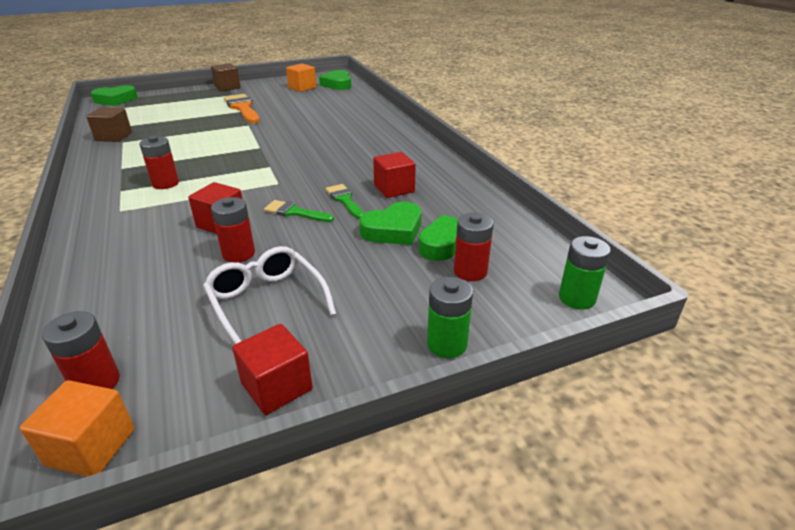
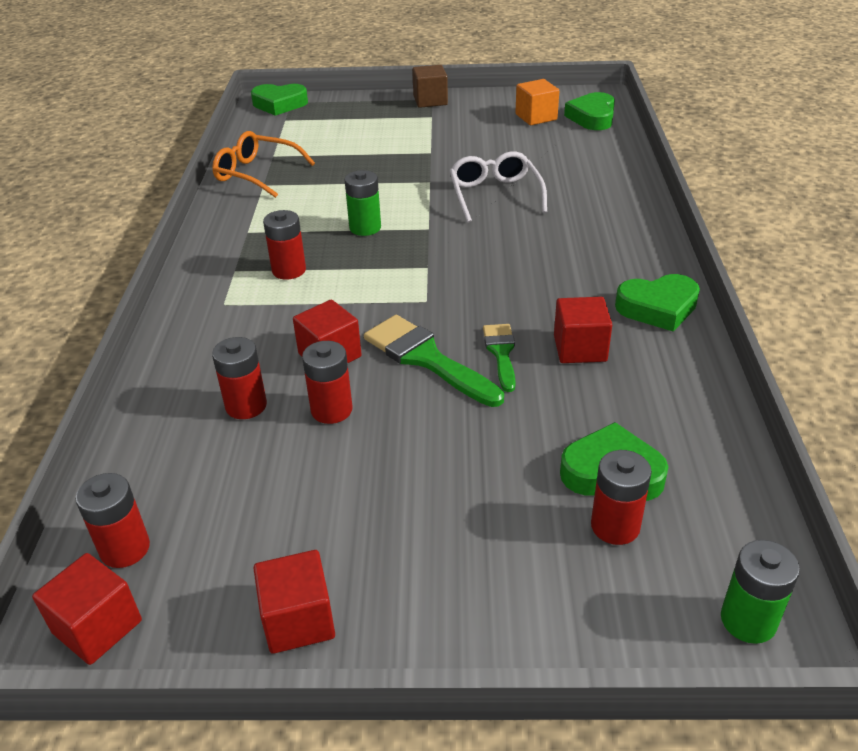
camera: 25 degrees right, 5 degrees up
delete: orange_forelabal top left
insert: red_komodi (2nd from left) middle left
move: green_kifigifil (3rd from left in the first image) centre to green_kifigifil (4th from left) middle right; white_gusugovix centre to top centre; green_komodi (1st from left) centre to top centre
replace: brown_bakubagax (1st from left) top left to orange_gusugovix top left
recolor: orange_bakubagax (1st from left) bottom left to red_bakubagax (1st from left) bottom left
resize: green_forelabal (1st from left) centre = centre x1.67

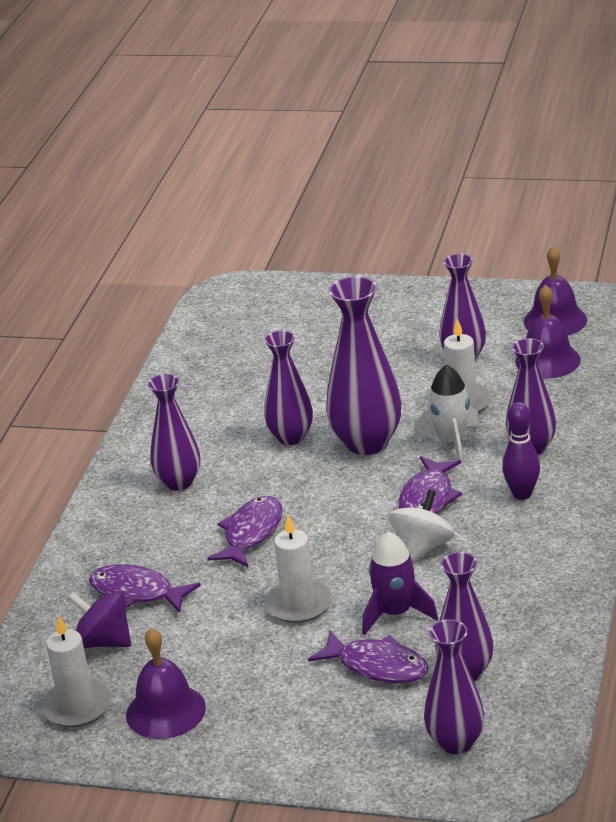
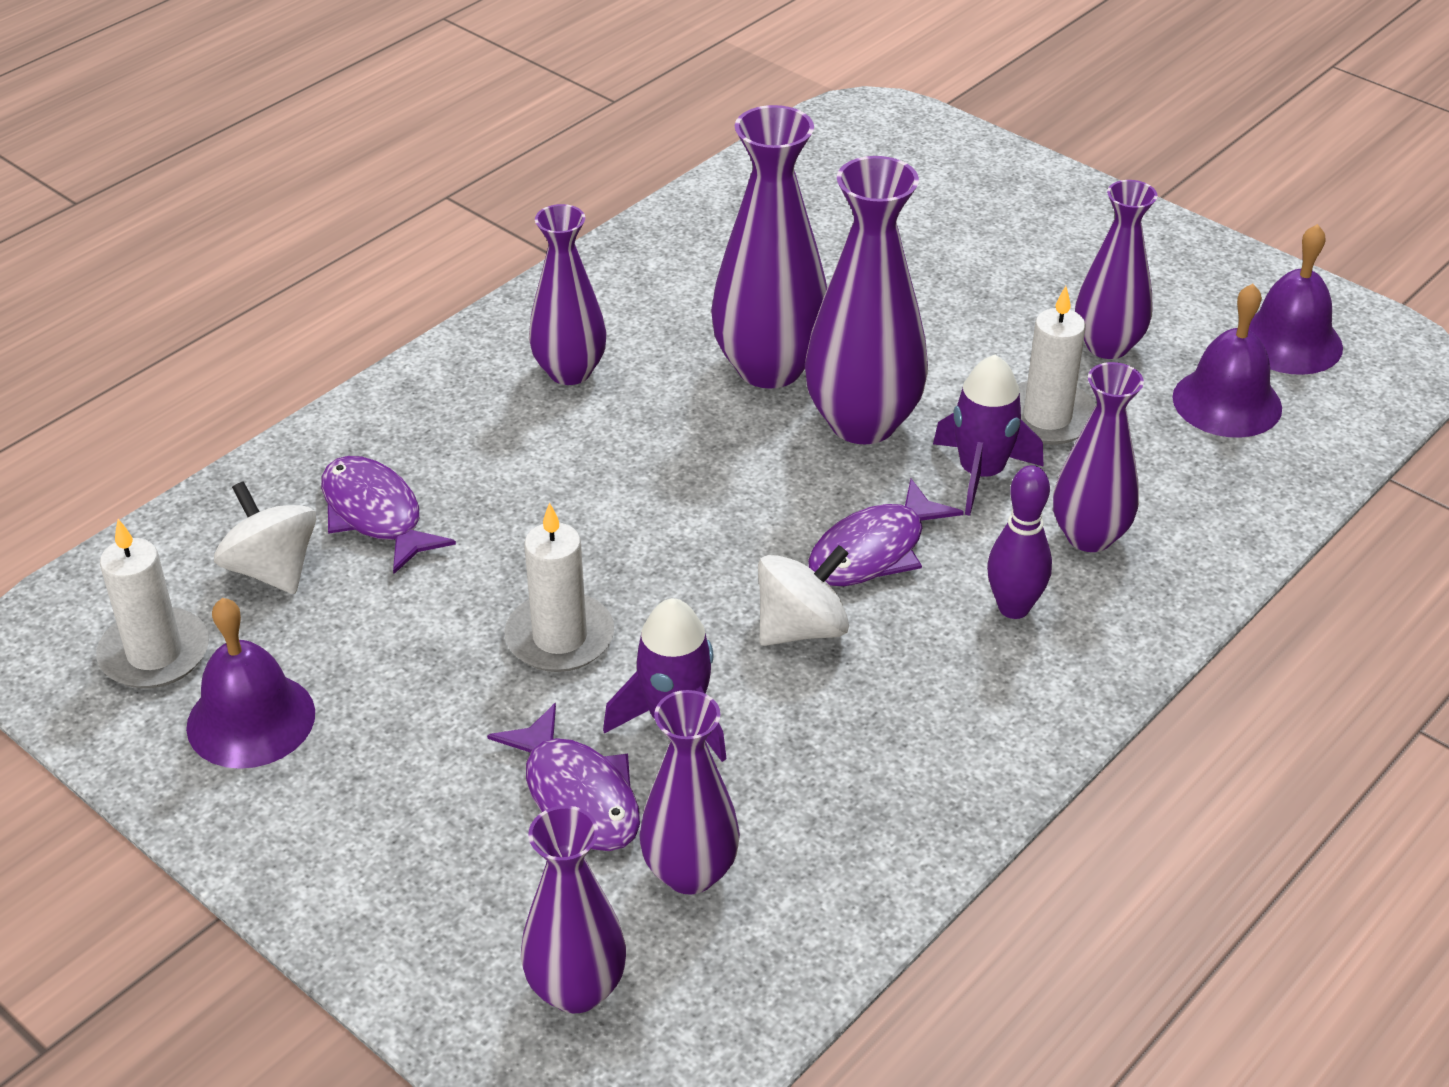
camera: 25 degrees right, 10 degrees up
delete: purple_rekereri (2nd from left) centre
recolor: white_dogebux middle right to purple_dogebux (2nd from left) middle right; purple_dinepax bottom left to white_dinepax (1st from left) middle left
resize: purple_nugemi (2nd from left in the first image) centre = top centre x1.52

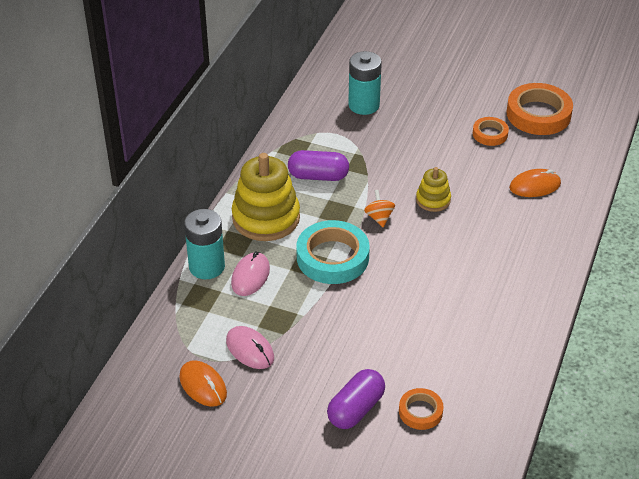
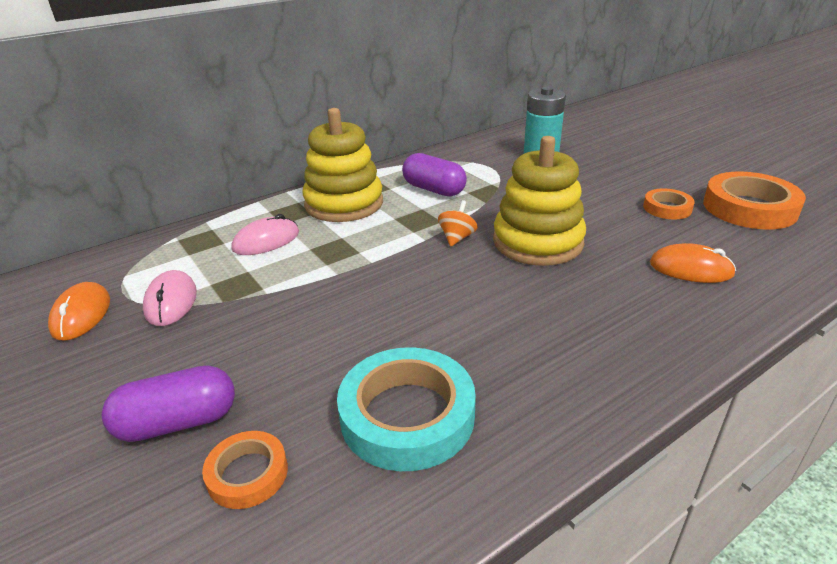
camera: 35 degrees right, 10 degrees down
delete: turquoise_komodi (1st from left) middle left
move: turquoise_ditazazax centre to bottom centre
resize: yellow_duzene (2nd from left) middle right = centre x1.92

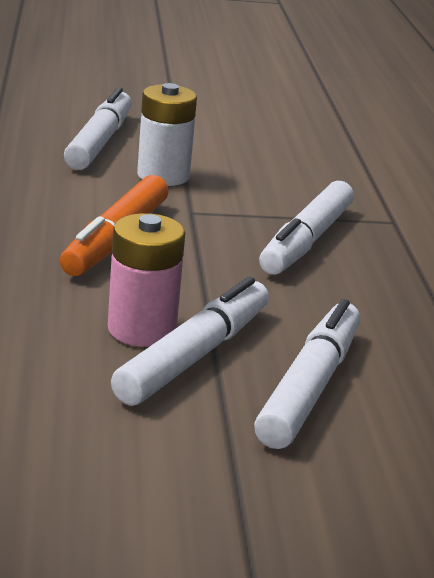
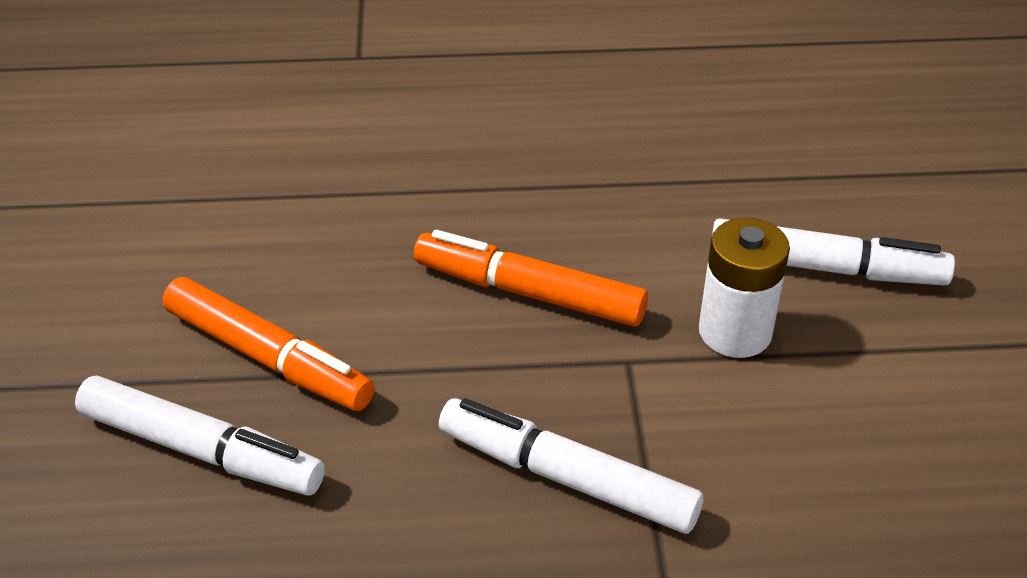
camera: 95 degrees right, 15 degrees up
delete: pink_komodi centre
recolor: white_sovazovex (2nd from left) centre to orange_sovazovex (1st from left) middle left

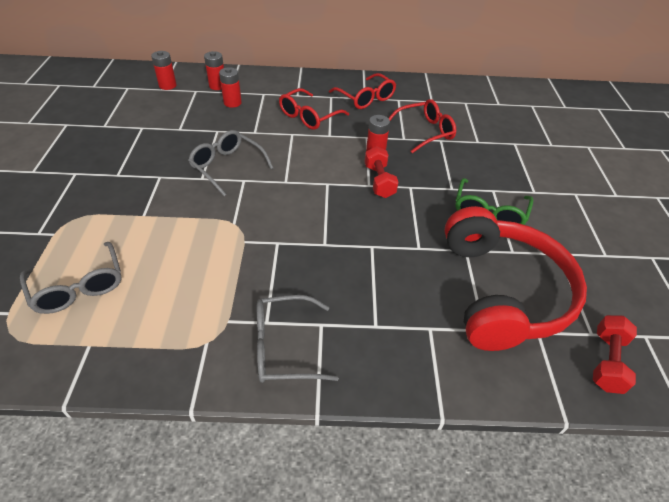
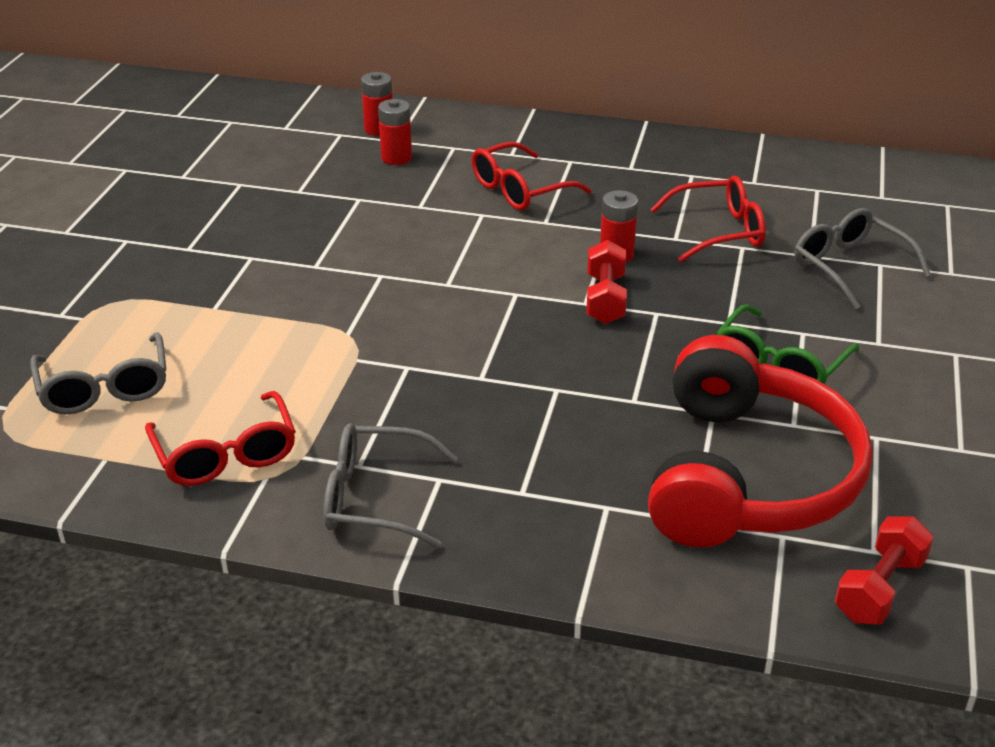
camera: 15 degrees right, 10 degrees down
delete: red_komodi (1st from left) top left
move: red_gusugovix (2nd from left in the first image) top centre to red_gusugovix (1st from left) middle left; grey_gusugovix (2nd from left in the first image) top centre to grey_gusugovix (3rd from left) middle right

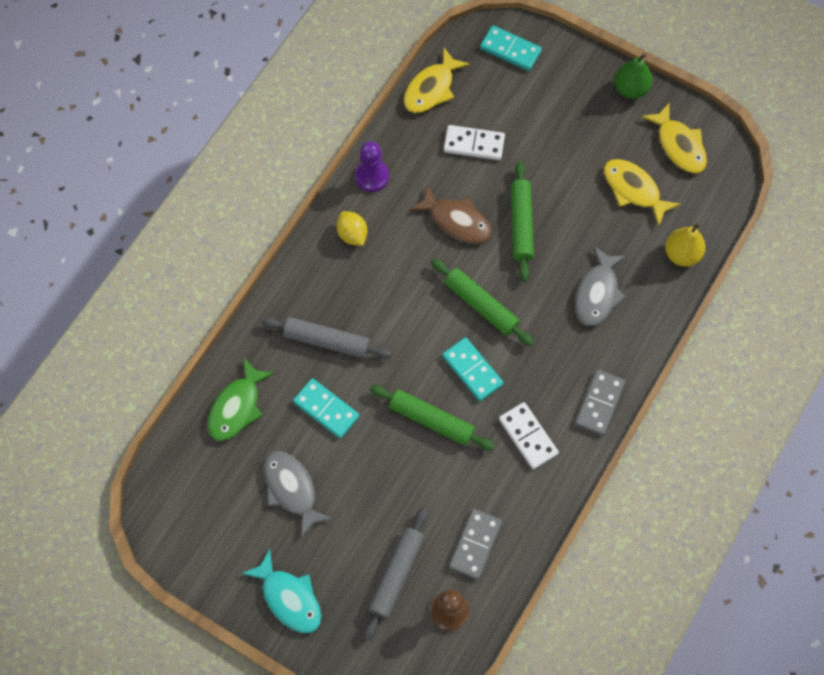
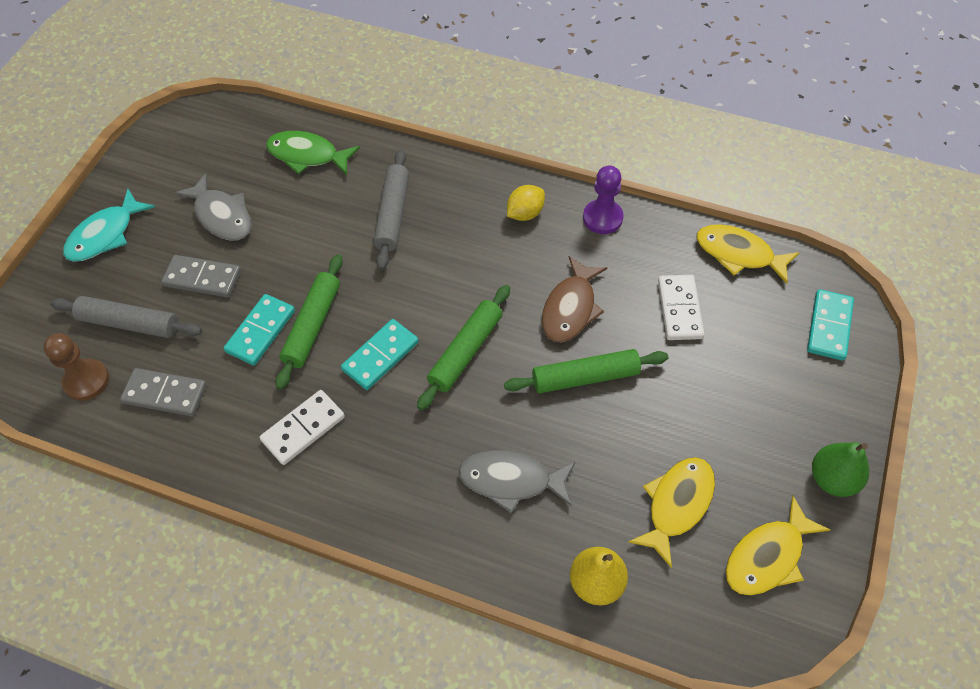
camera: 80 degrees right, 10 degrees down
move: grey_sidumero (2nd from left) middle right to middle left; turquoise_sidumero (1st from left) centre to middle left
rotate: grey_rekereri (1st from left) bottom centre = top left 90 degrees clockwise

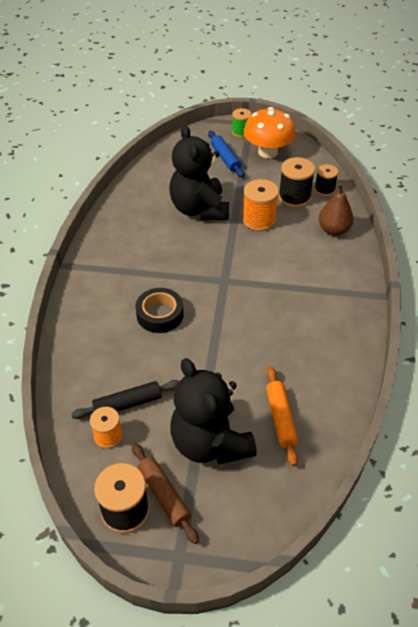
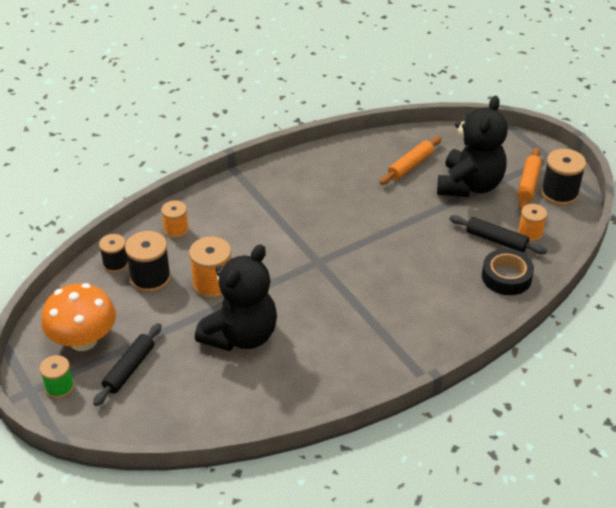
camera: 130 degrees left, 5 degrees down
move: black_ditazazax centre to middle right
replace: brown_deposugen middle right to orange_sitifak (1st from left) middle left
recolor: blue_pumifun top centre to black_pumifun (1st from left) bottom left; brown_pumifun bottom centre to orange_pumifun (2nd from left) middle right

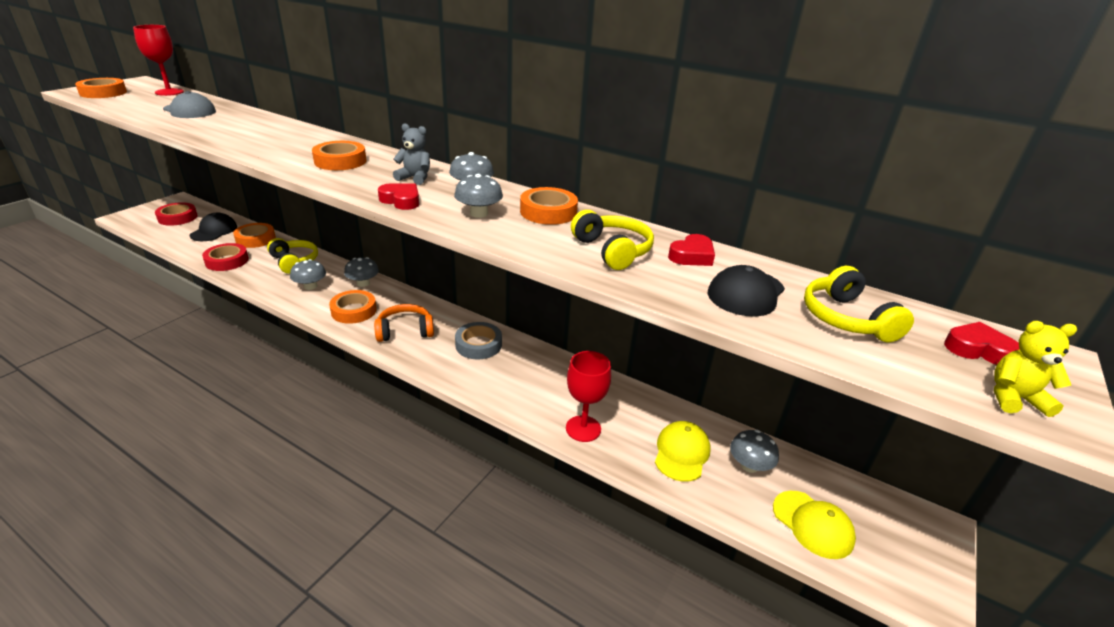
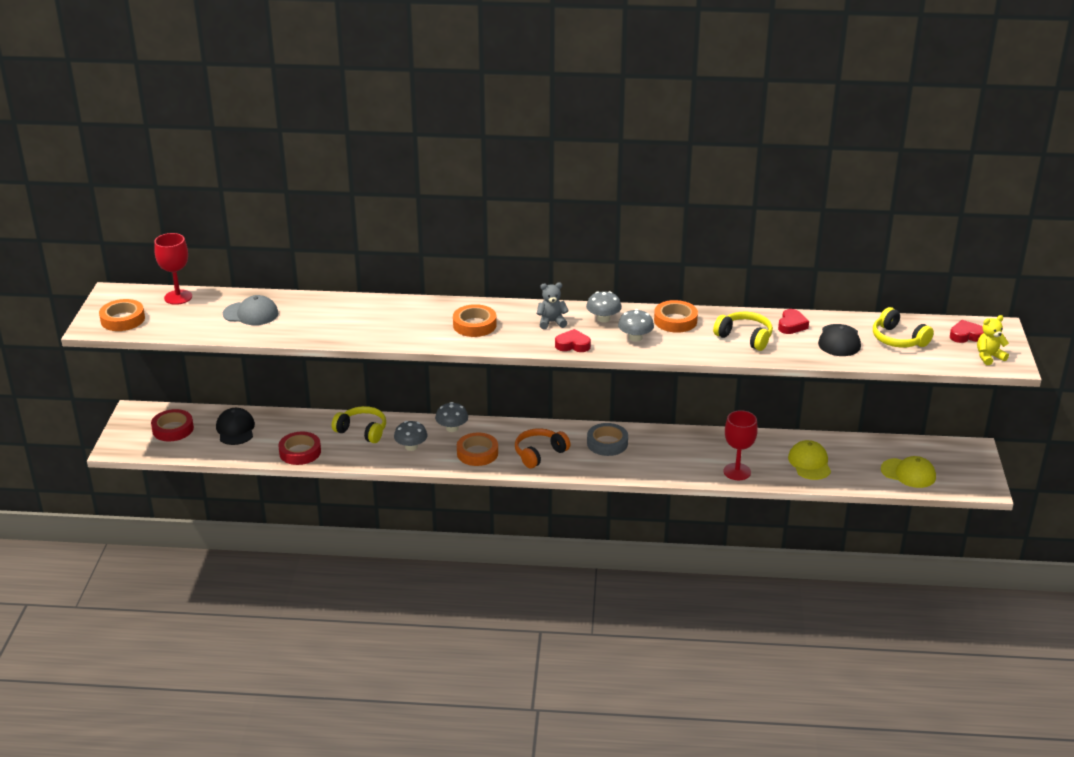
camera: 25 degrees left, 0 degrees up
delete: orange_ditazazax (2nd from left) middle left; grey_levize (5th from left) bottom right

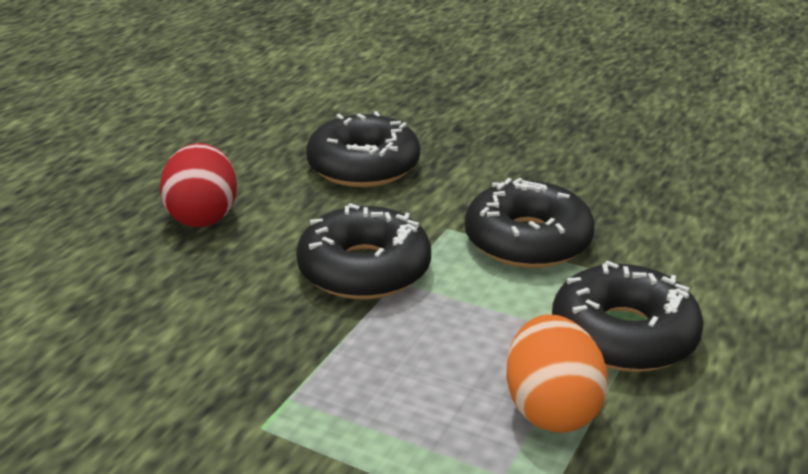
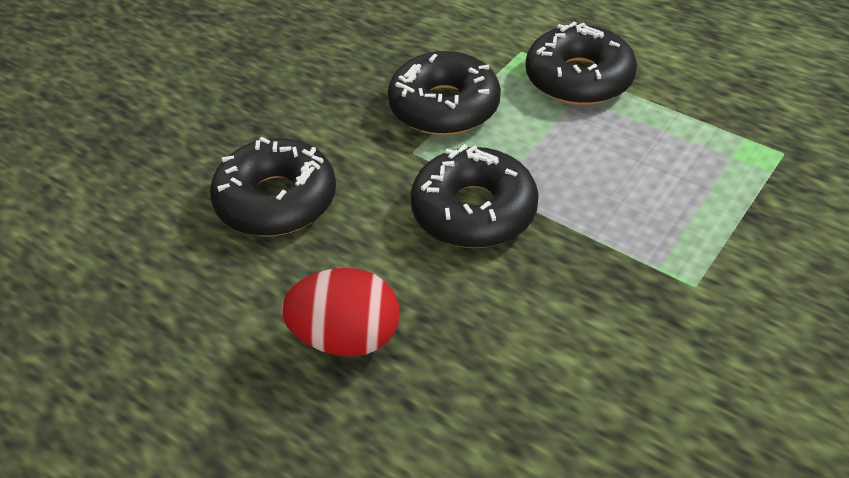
camera: 80 degrees left, 15 degrees up
delete: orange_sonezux bottom right

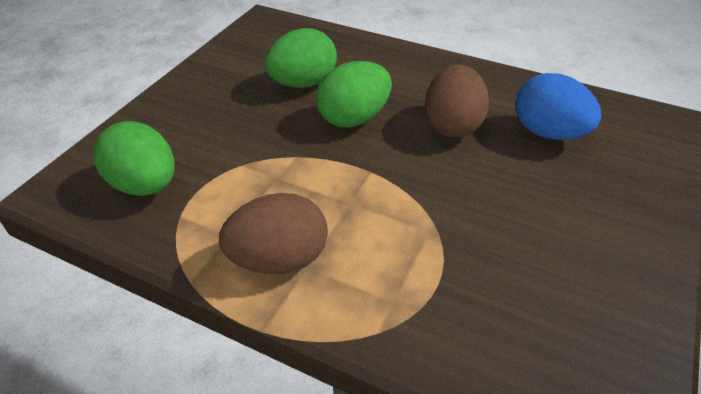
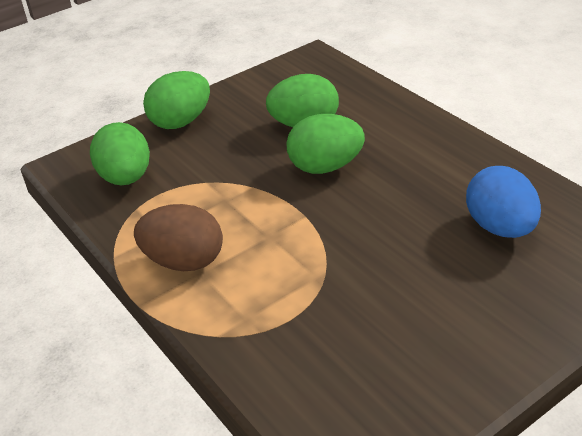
camera: 30 degrees right, 5 degrees down
delete: brown_sonezux (2nd from left) top centre
insert: green_sonezux (2nd from left) top left

